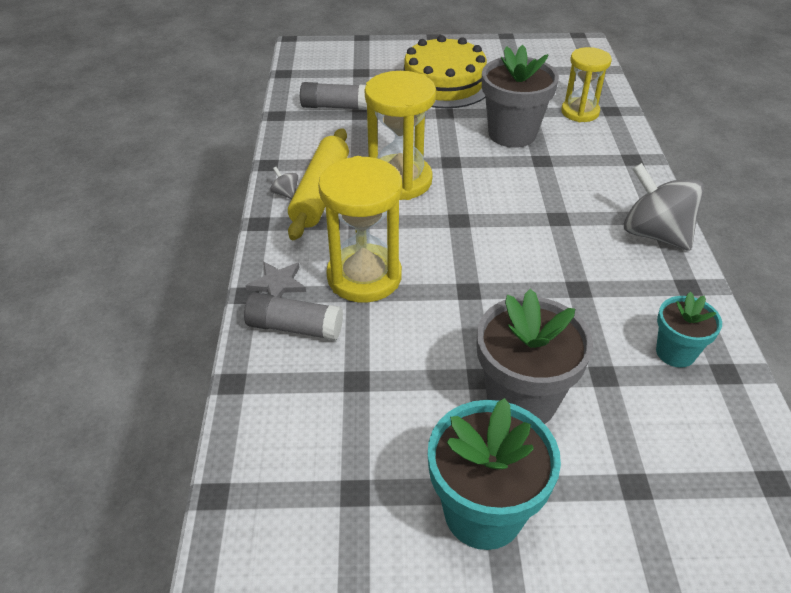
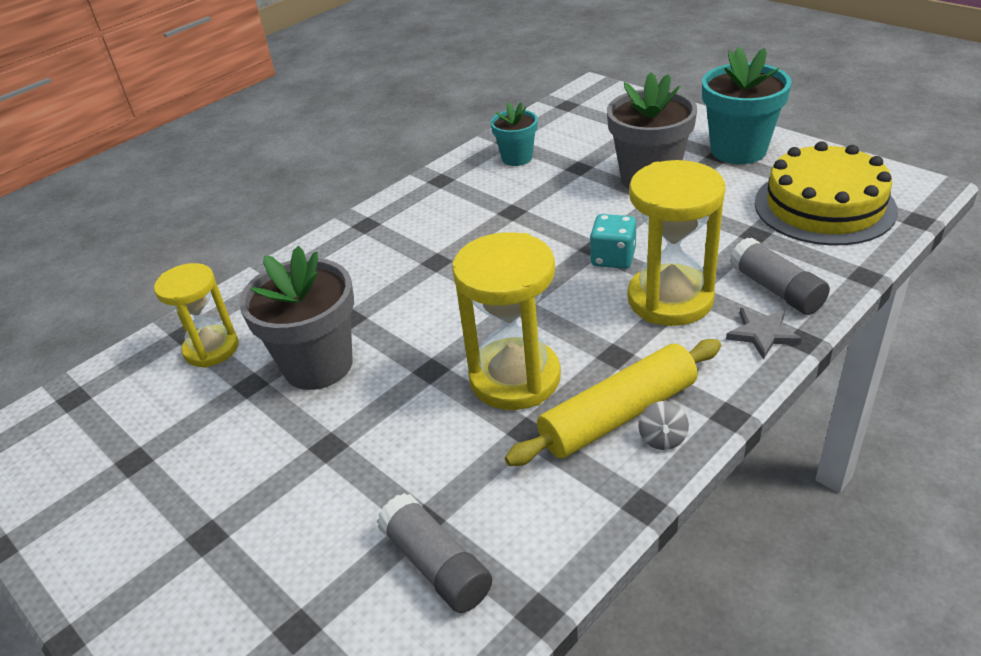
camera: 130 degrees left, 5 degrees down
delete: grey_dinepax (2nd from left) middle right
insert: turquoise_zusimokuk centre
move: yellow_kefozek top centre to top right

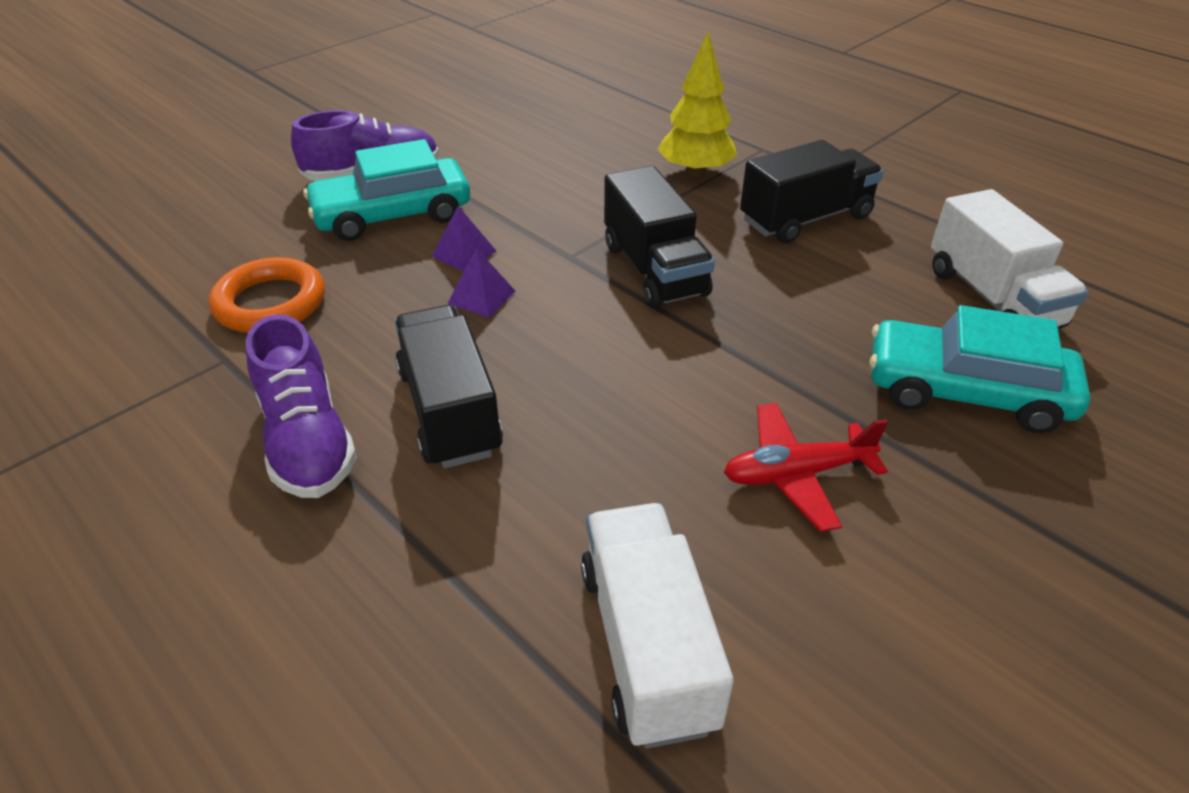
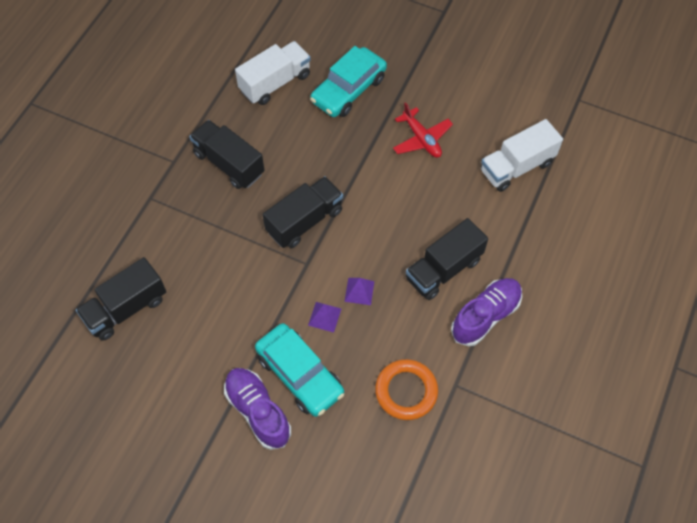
camera: 110 degrees left, 20 degrees up
delete: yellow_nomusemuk top centre
insert: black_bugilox (1st from left) middle left
rotate: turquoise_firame (2nd from left) middle right = top centre 45 degrees clockwise

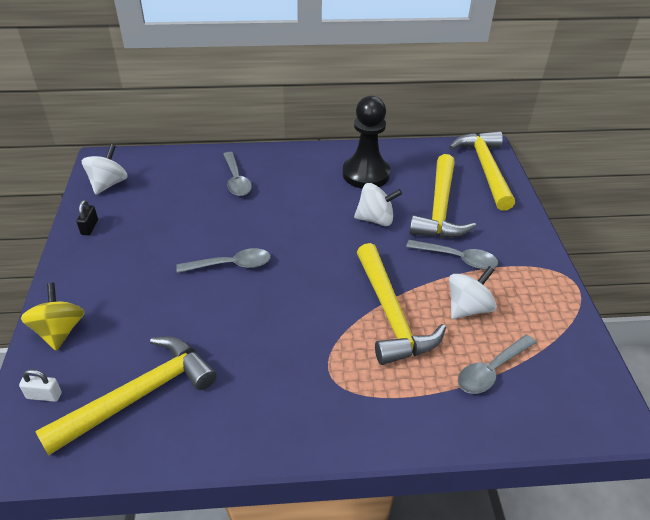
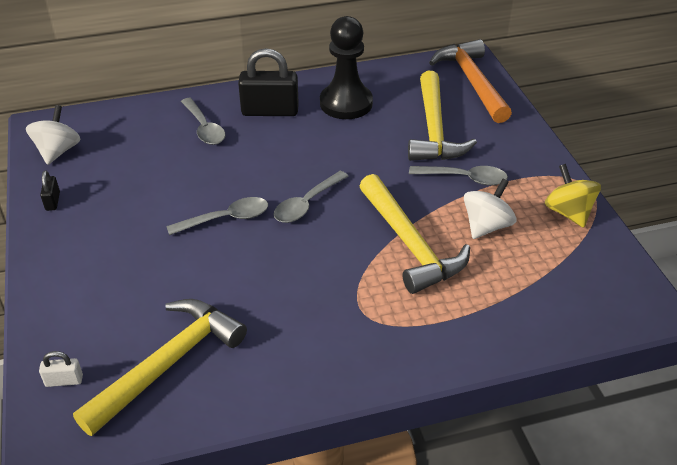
camera: 10 degrees left, 0 degrees up
delete: white_dinepax (2nd from left) centre
insert: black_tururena (2nd from left) top centre
move: yellow_dinepax middle left to middle right; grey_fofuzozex (4th from left in the first image) bottom right to grey_fofuzozex (3rd from left) centre
recolor: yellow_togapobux (4th from left) top right to orange_togapobux top right

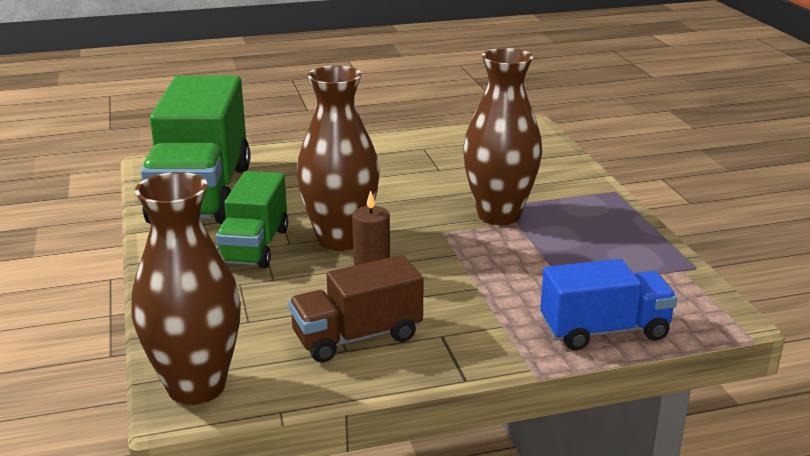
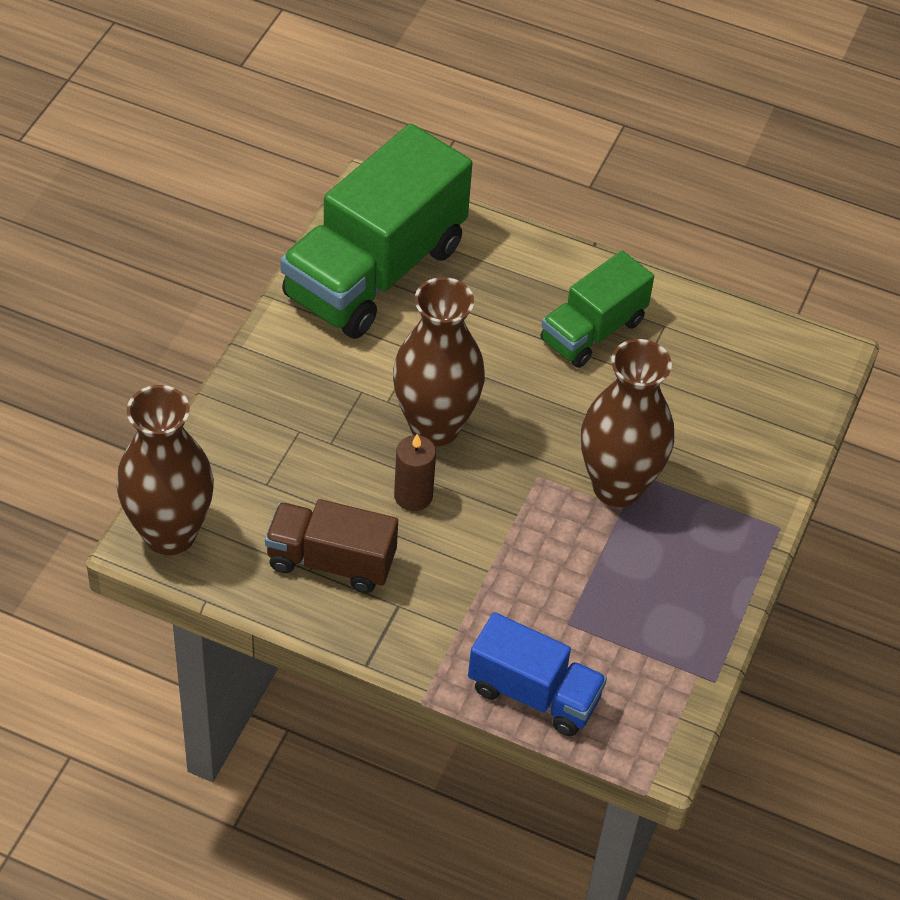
camera: 35 degrees right, 25 degrees up
move: green_bugilox (2nd from left) middle left to centre

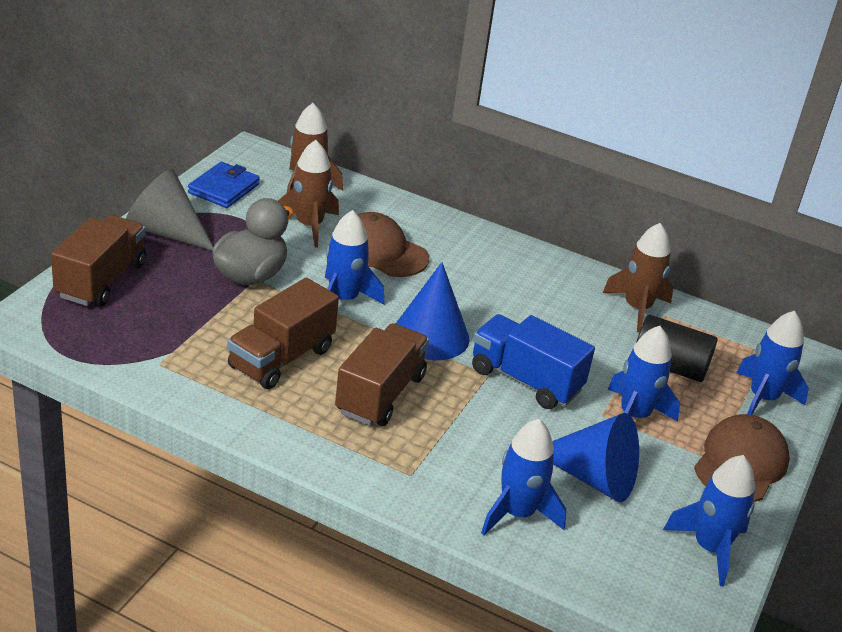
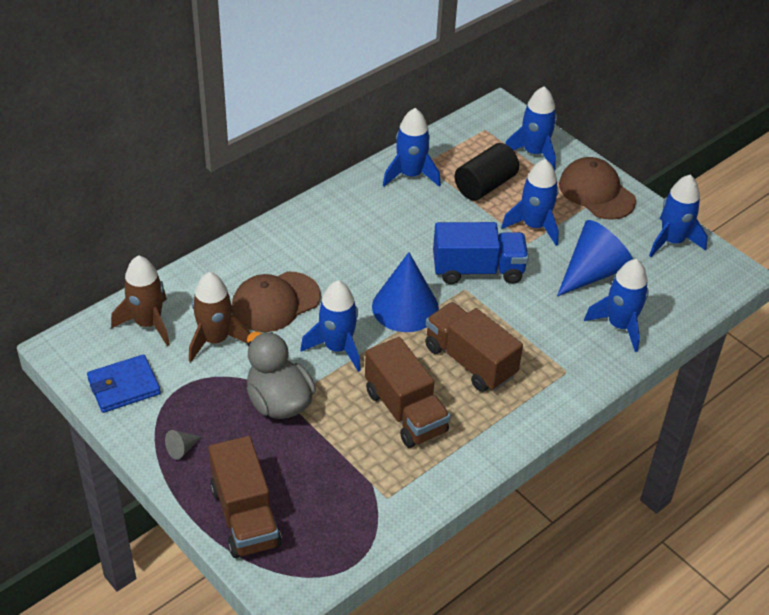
camera: 65 degrees left, 10 degrees up
recolor: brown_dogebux (3rd from left) middle right to blue_dogebux (2nd from left) top centre
rotate: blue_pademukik top left = middle left 75 degrees counterclockwise; brown_bugilox (1st from left) middle left = bottom left 150 degrees counterclockwise; blue_bugilox centre = centre 150 degrees counterclockwise
resize: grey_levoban top left = bottom left x0.41

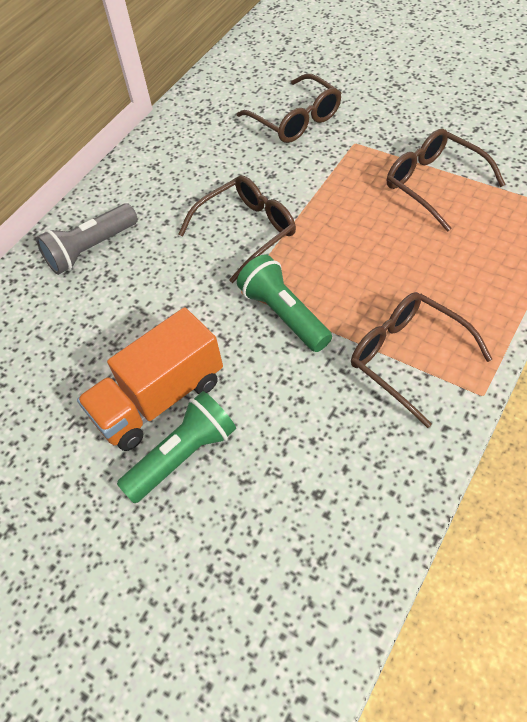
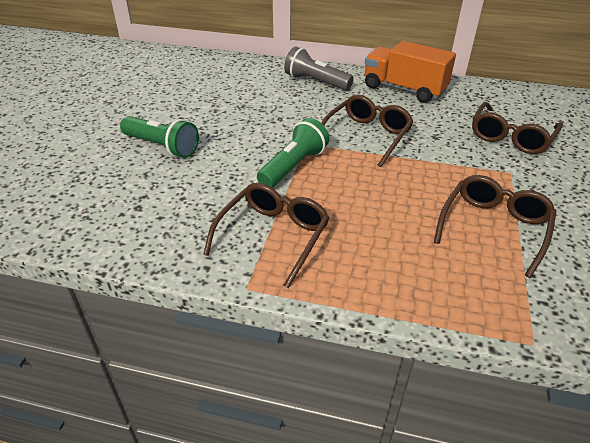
camera: 65 degrees right, 15 degrees down
move: orange_bugilox middle left to top right
rotate: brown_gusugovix (1st from left in the first image) top centre = top centre 90 degrees counterclockwise

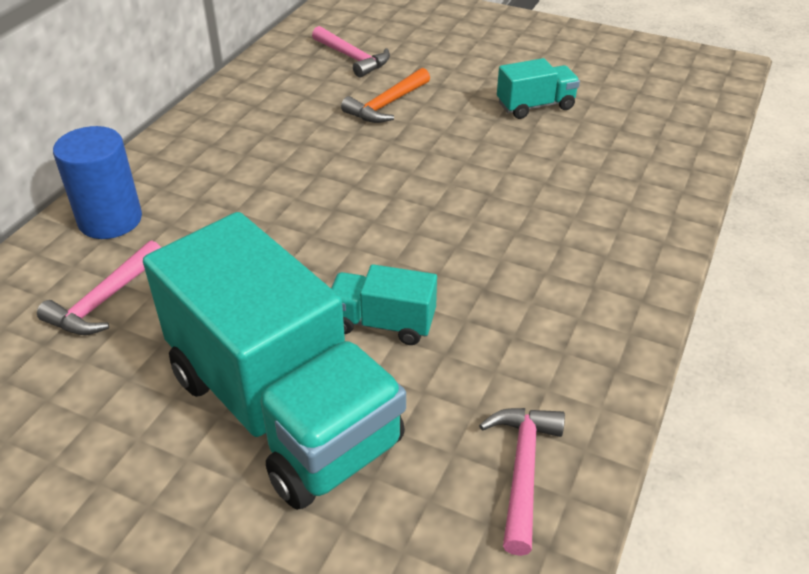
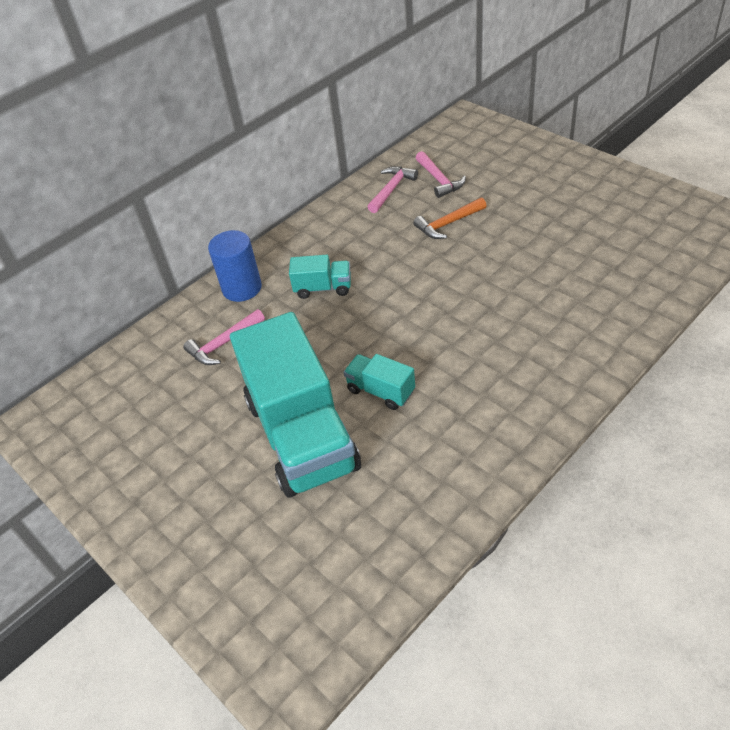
camera: 25 degrees right, 5 degrees up
move: turquoise_bugilox (3rd from left in the first image) top centre to turquoise_bugilox (2nd from left) centre; pink_togapobux (3rd from left in the first image) bottom centre to pink_togapobux (2nd from left) top centre

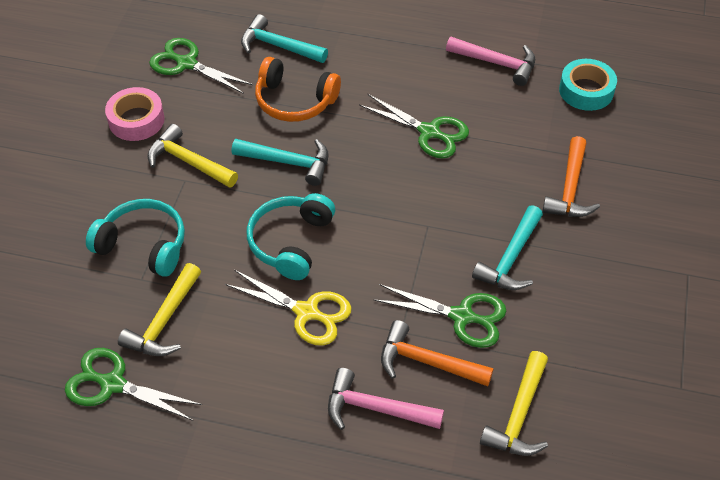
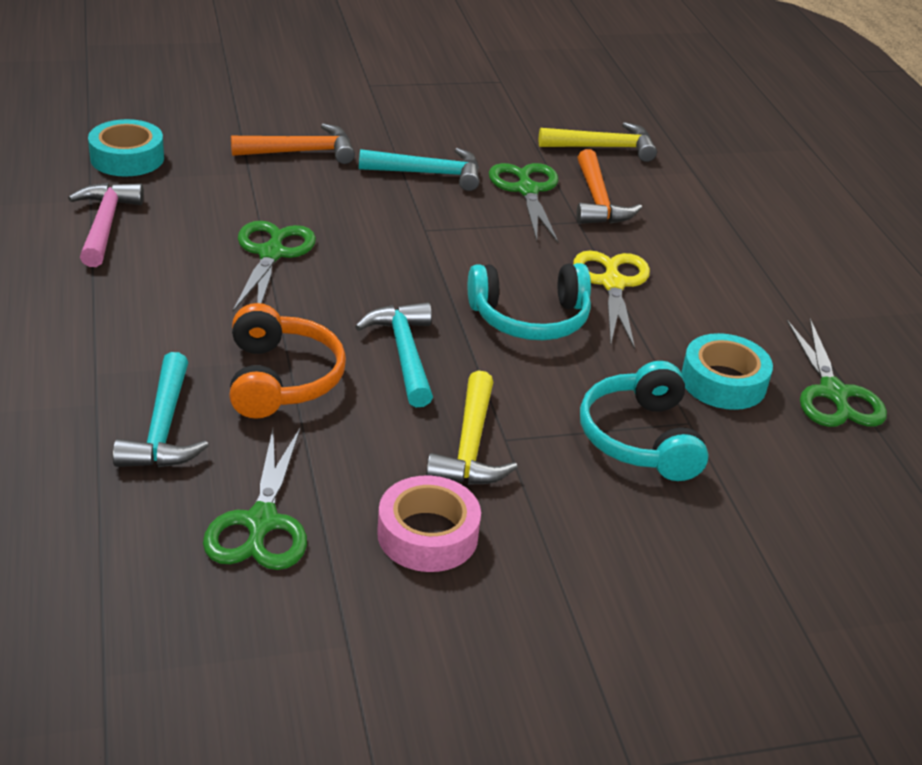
camera: 120 degrees left, 15 degrees down
delete: pink_togapobux (1st from left) bottom centre
replace: yellow_togapobux (1st from left) middle left to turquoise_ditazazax (2nd from left) middle right

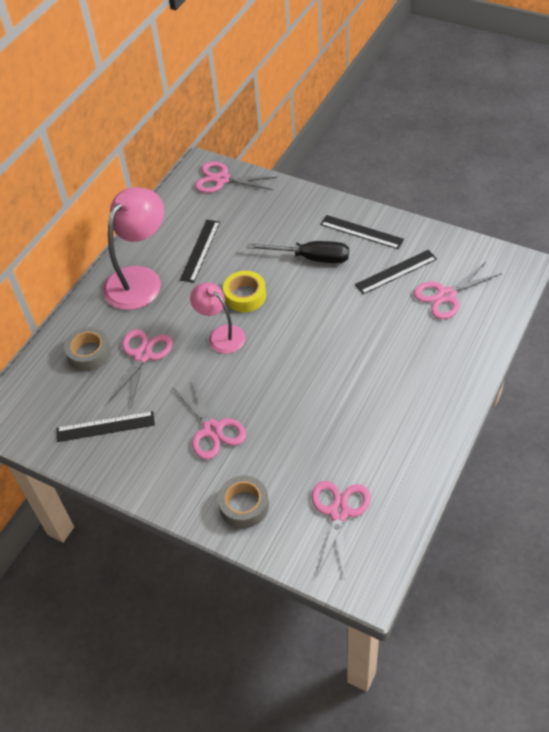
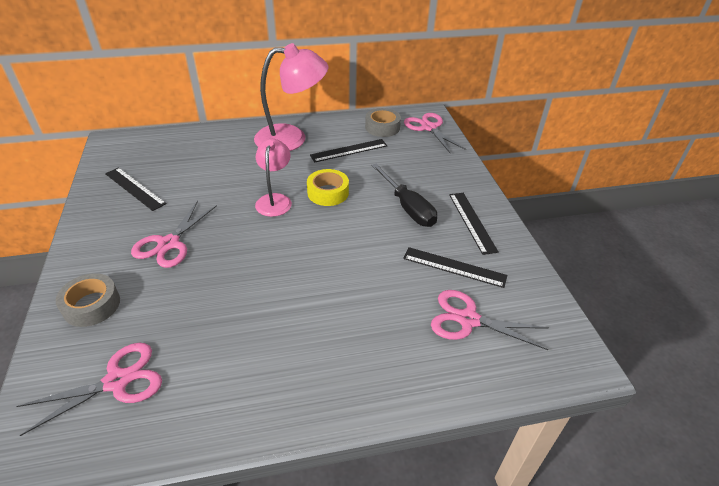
camera: 45 degrees right, 10 degrees down
delete: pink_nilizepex (1st from left) middle left
move: grey_ditazazax (1st from left in the first image) middle left to grey_ditazazax (2nd from left) top centre

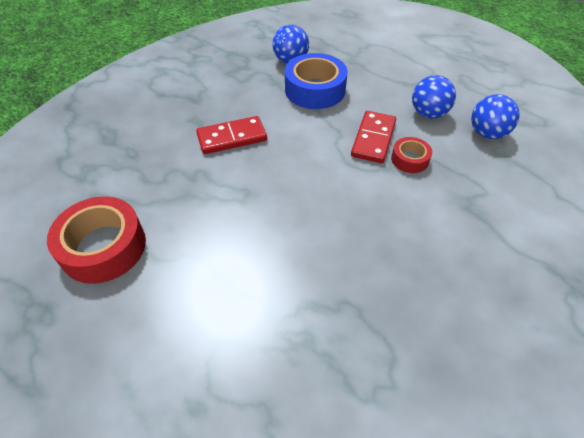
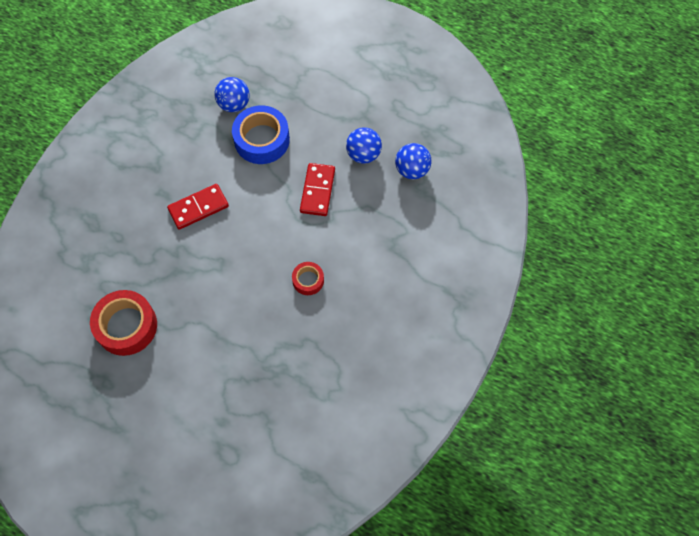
camera: 10 degrees left, 15 degrees up
move: red_ditazazax (2nd from left) middle right to centre

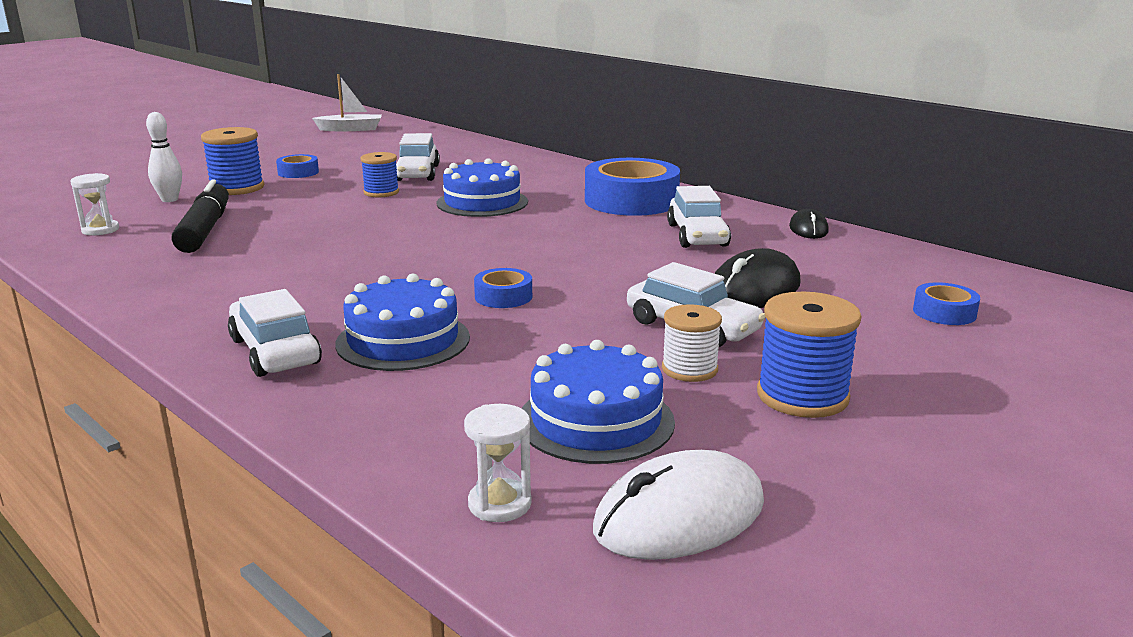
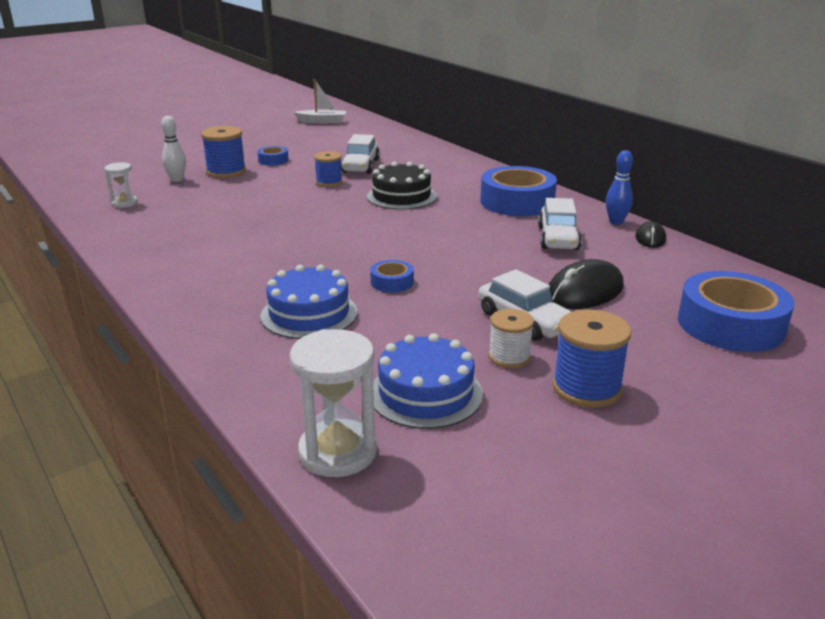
camera: 10 degrees right, 5 degrees up
delete: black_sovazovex middle left; white_firame (1st from left) middle left; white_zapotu bottom centre
insert: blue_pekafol top right
recolor: blue_kefozek (2nd from left) top centre to black_kefozek top centre
resize: blue_ditazazax (4th from left) middle right = middle right x2.14; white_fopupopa (2nd from left) bottom centre = centre x1.76

